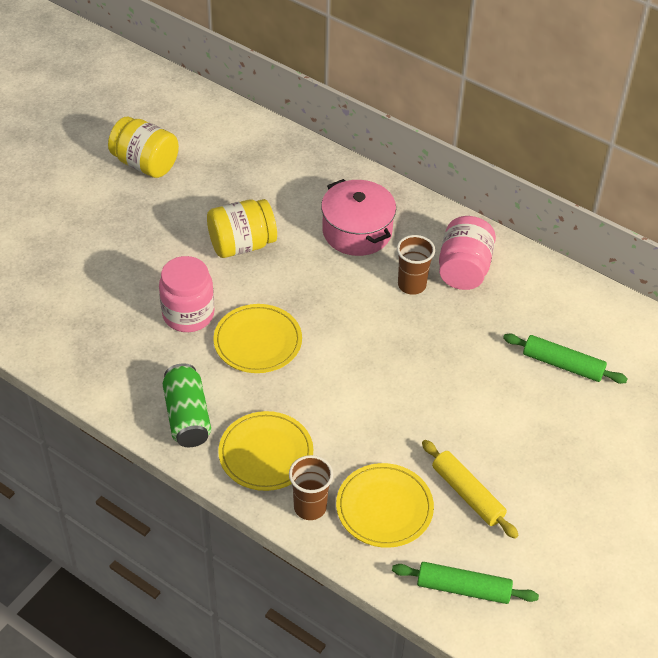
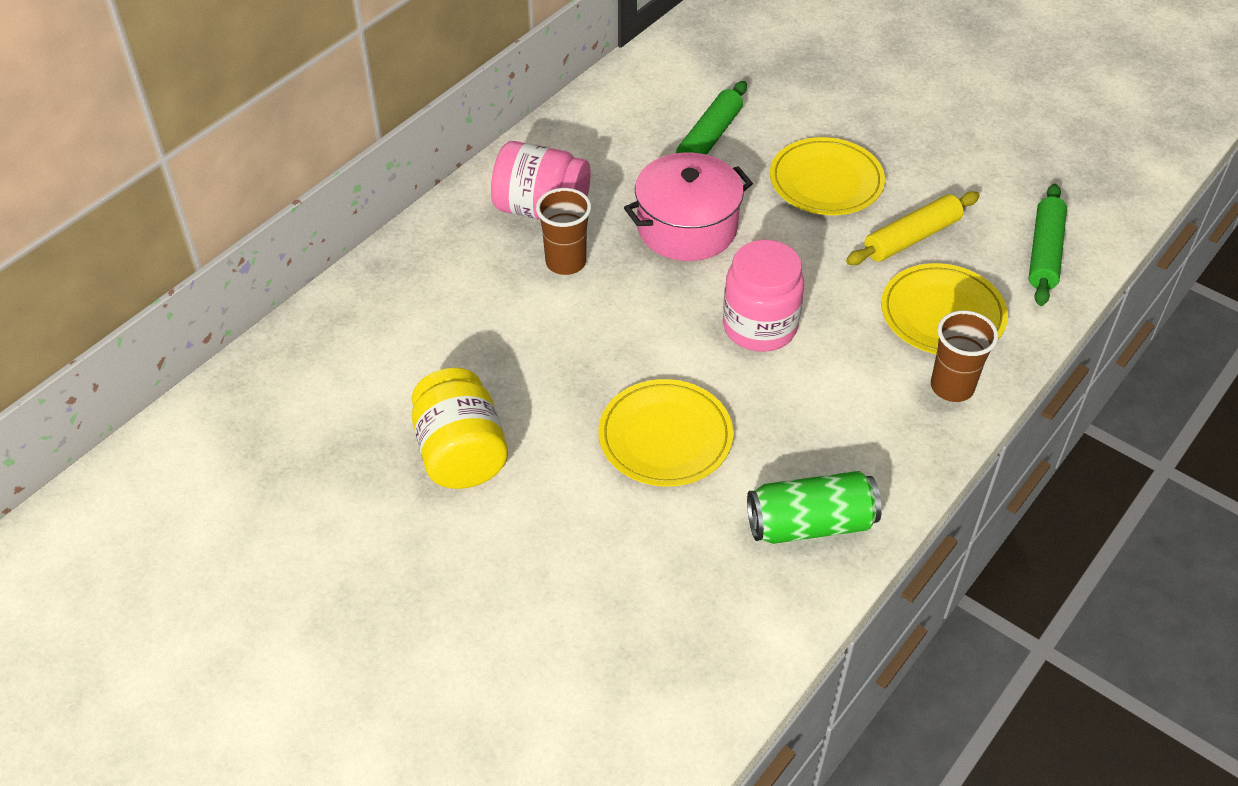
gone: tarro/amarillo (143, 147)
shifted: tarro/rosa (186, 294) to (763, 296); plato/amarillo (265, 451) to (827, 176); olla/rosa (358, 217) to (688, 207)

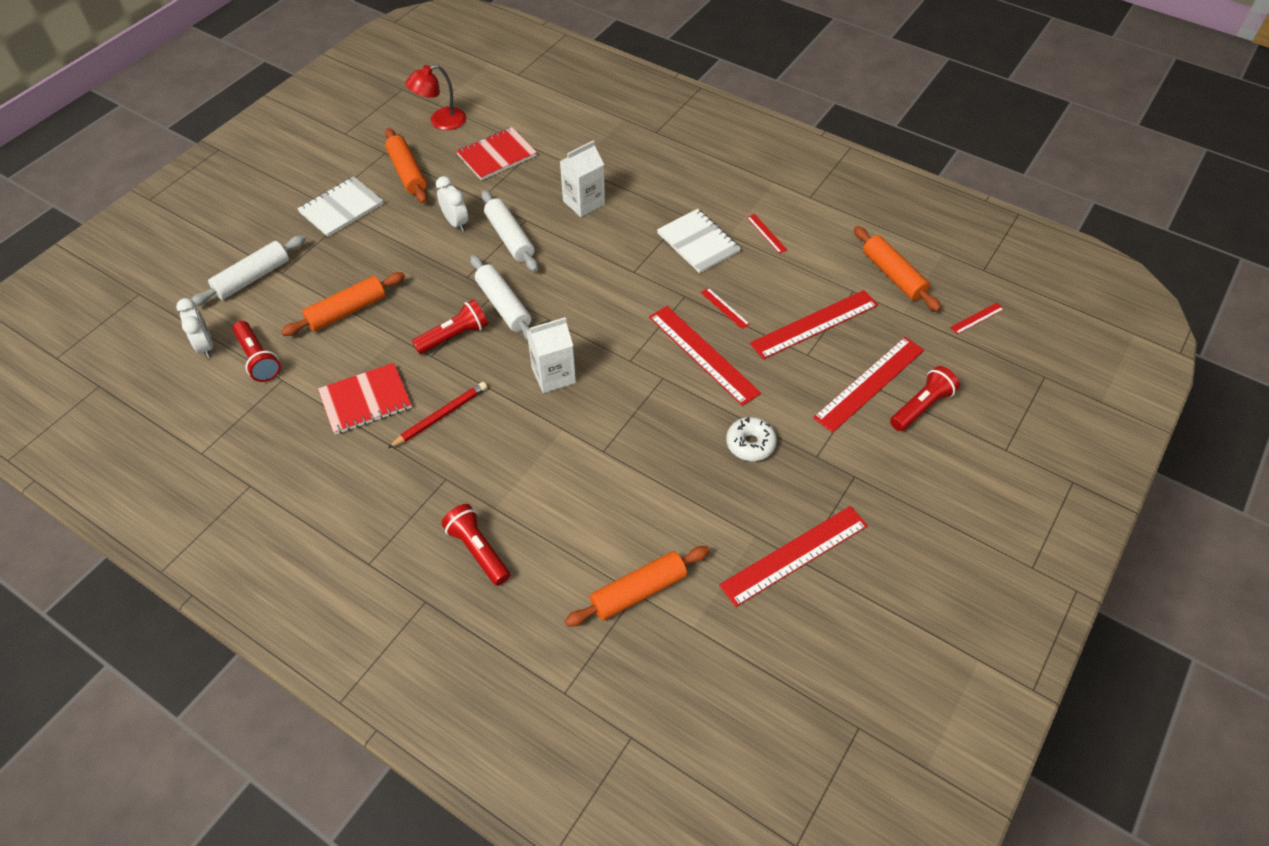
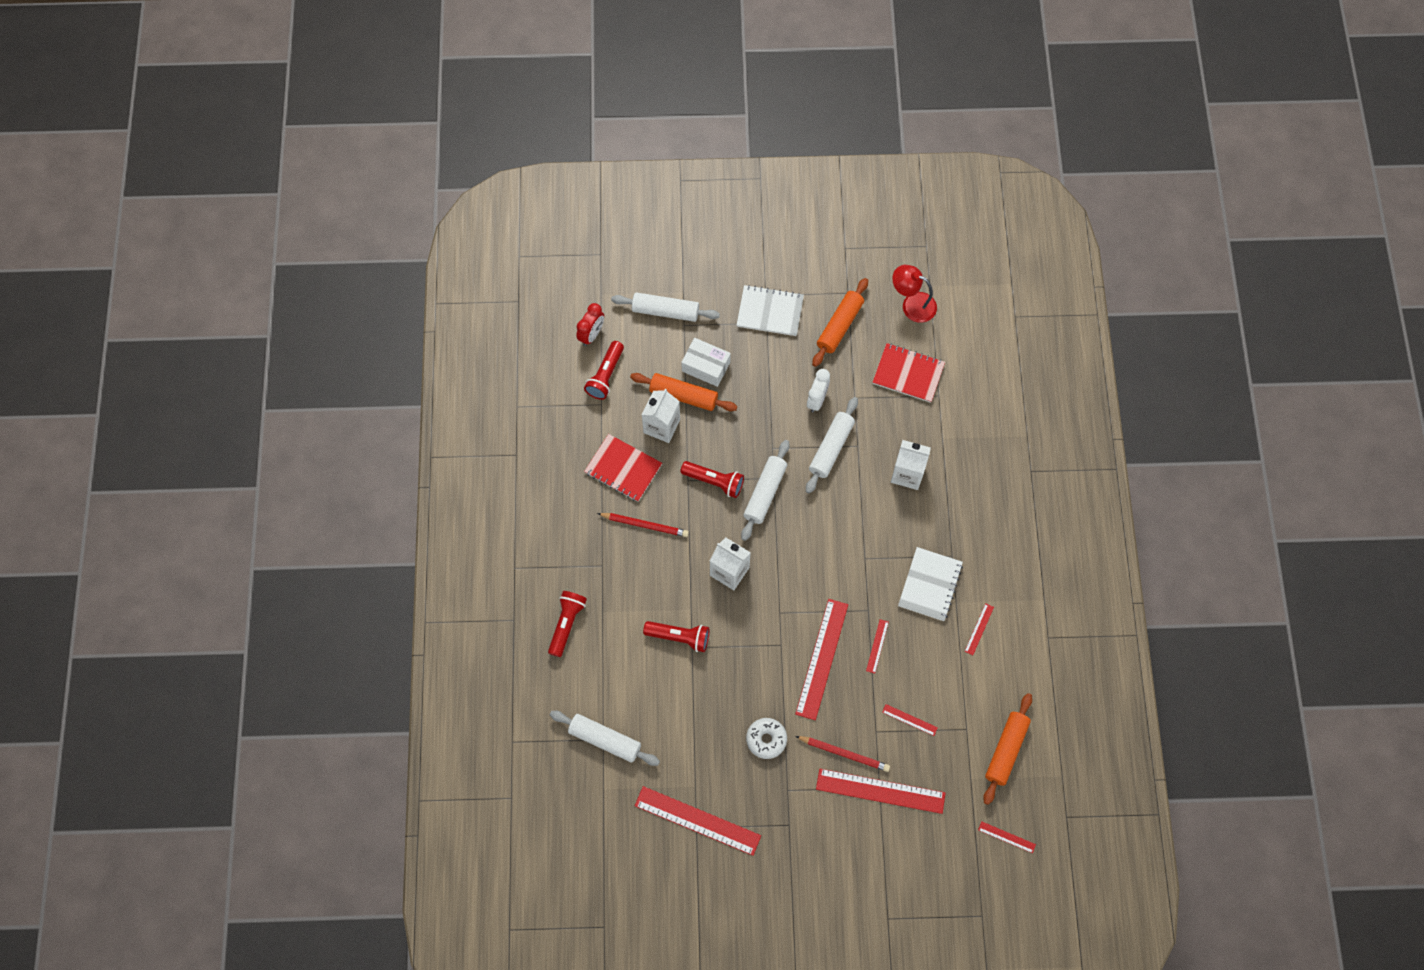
new: cartón de leche/blanco (661, 416); caja/blanco (706, 362); lápiz/rojo (843, 754)
shifted: lámpara de mano/rojo (925, 398) to (676, 636)
repainted: despertador/blanco (194, 328) to despertador/rojo (590, 324); rodillo/naranja (637, 586) to rodillo/blanco (605, 738)
scaled: regla/rojo (814, 324) = (910, 720) x0.45

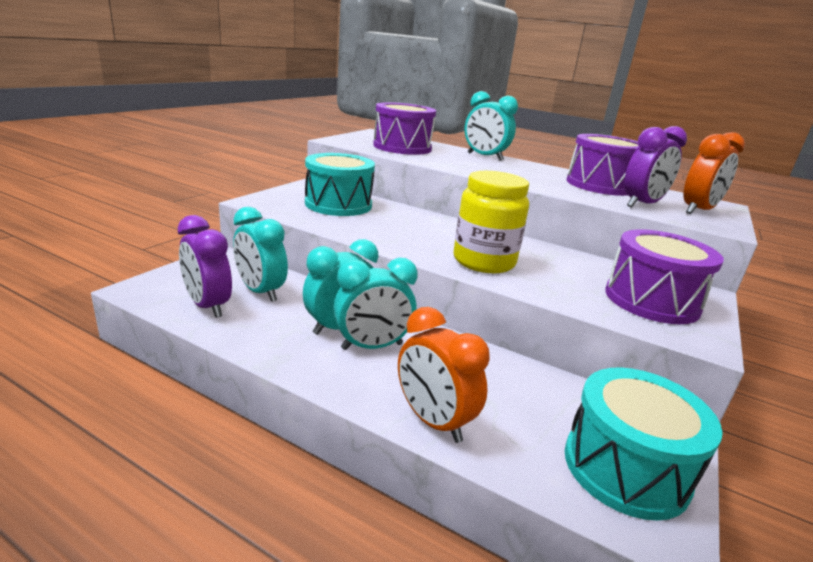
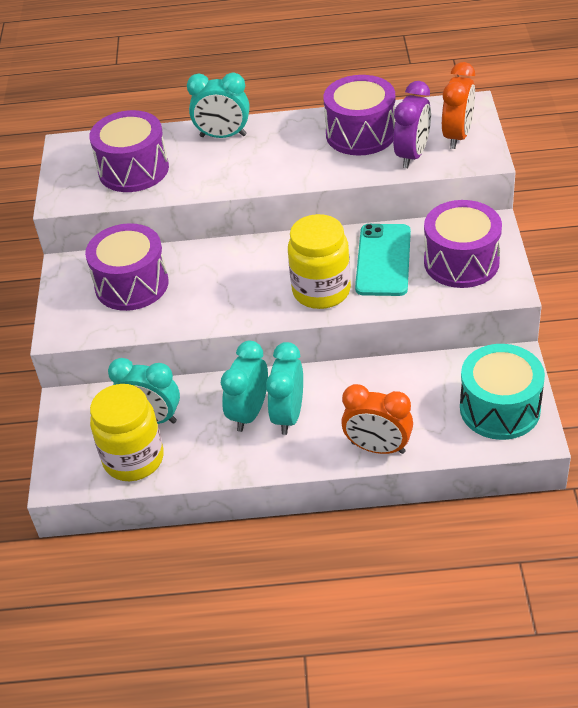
new: móvil/turquesa (383, 260)
swapped: despertador/morado (205, 266) to tarro/amarillo (127, 432)
repainted: tambor/turquesa (340, 184) to tambor/morado (127, 267)
rotated: despertador/turquesa (375, 304) = (284, 388) 150 degrees clockwise

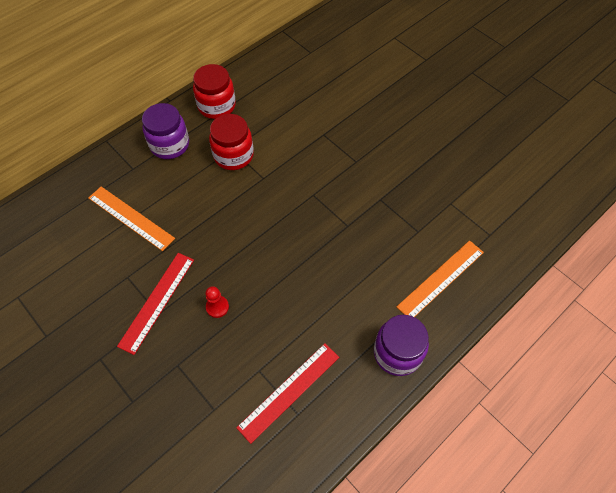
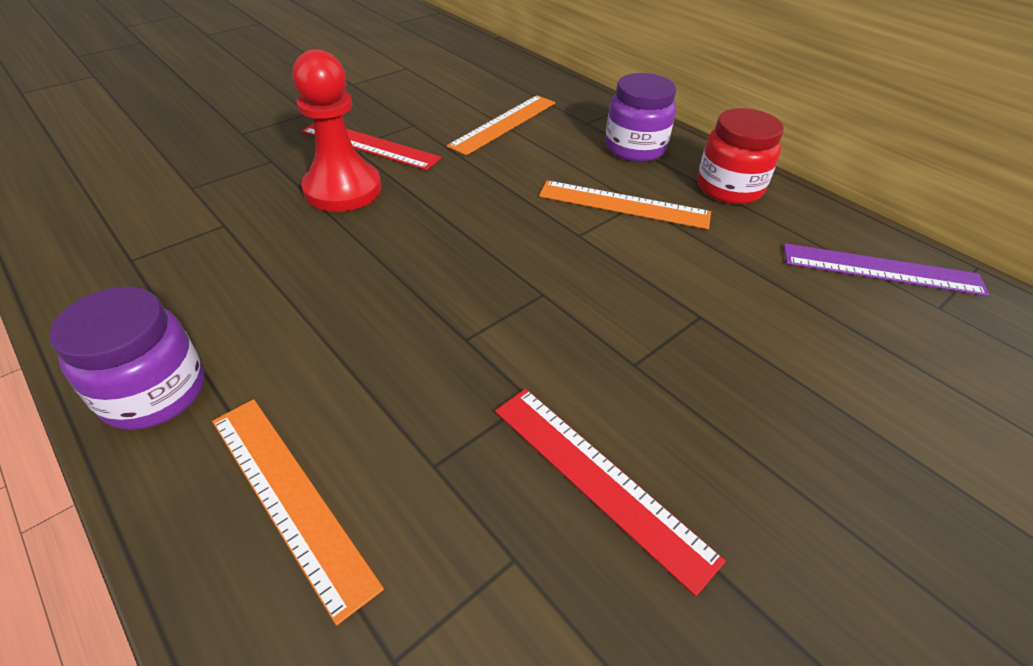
new: regla/morado (886, 269)
shifted: regla/rojo (287, 393) to (610, 492)
swapped: tarro/rojo (231, 142) to regla/naranja (625, 204)
scaled: peón/rojo (217, 302) = (336, 130) x2.24

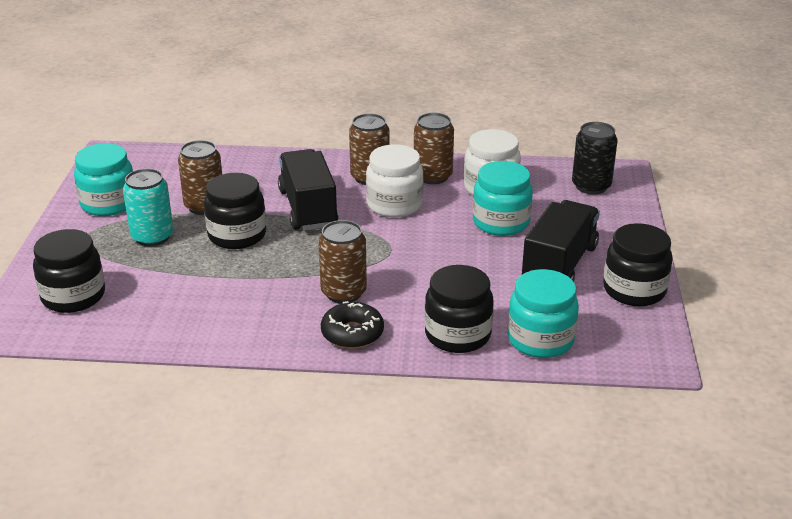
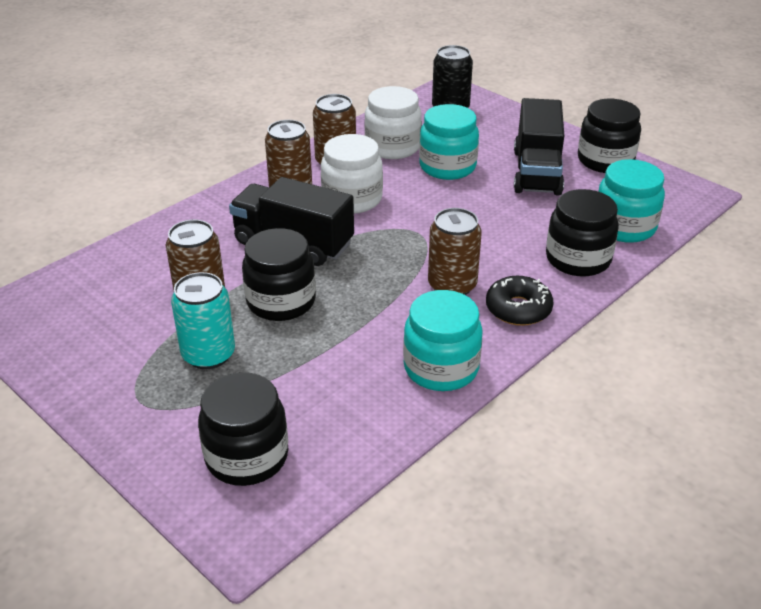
shifted: tarro/turquesa (103, 179) to (443, 340)
rotated: camión/negro (561, 241) = (539, 147) 150 degrees counterclockwise

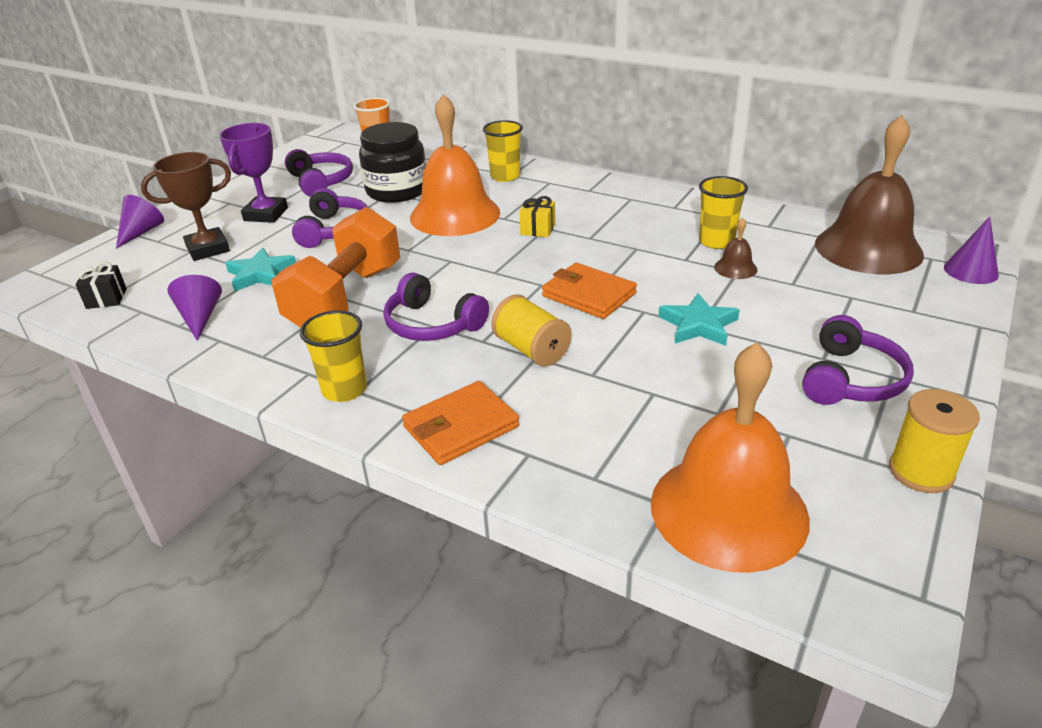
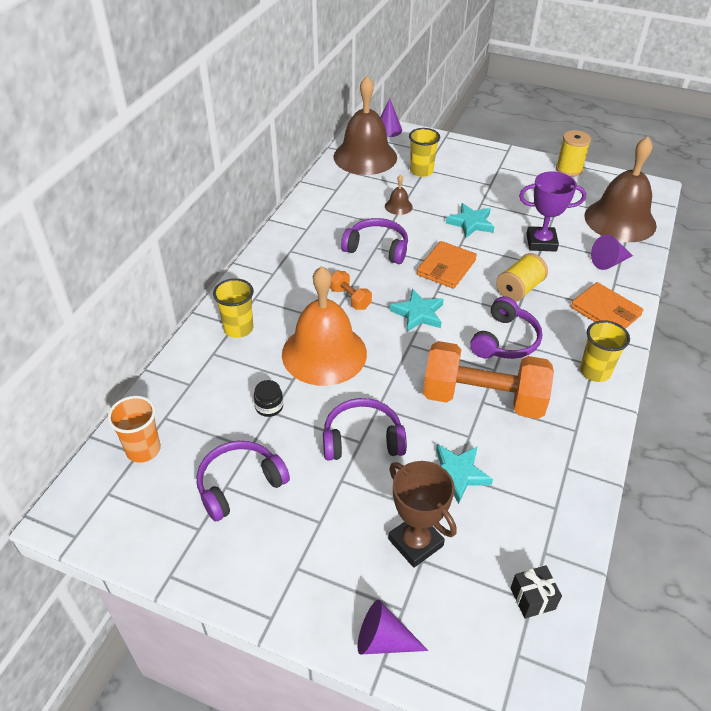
new: estrella/turquesa (417, 310)
shifted: cono/morado (194, 308) to (612, 252); trofeo/morado (253, 173) to (552, 211); vaso/amarillo (723, 212) to (424, 152); auriculares/morado (858, 360) to (374, 241)
swapped: regalo/amarillo (537, 216) to mancuerna/naranja (351, 290)
repainted: campana/naranja (730, 457) to campana/marrón (620, 189)
scaled: tarro/negro (392, 162) = (268, 398) x0.42

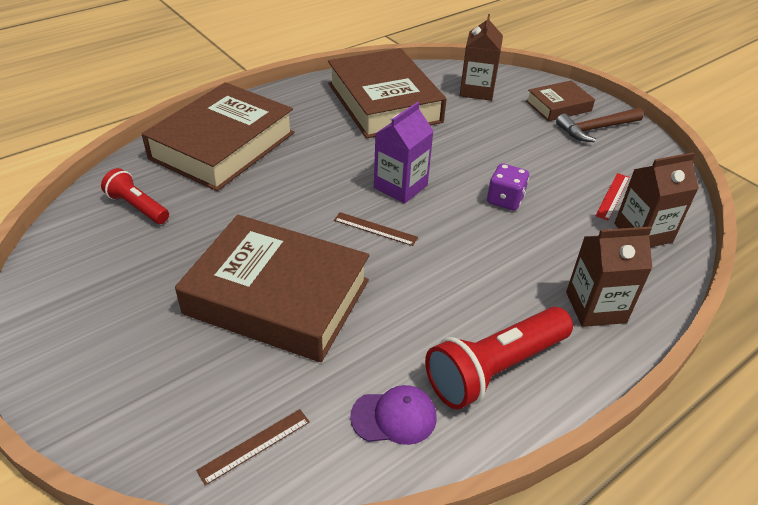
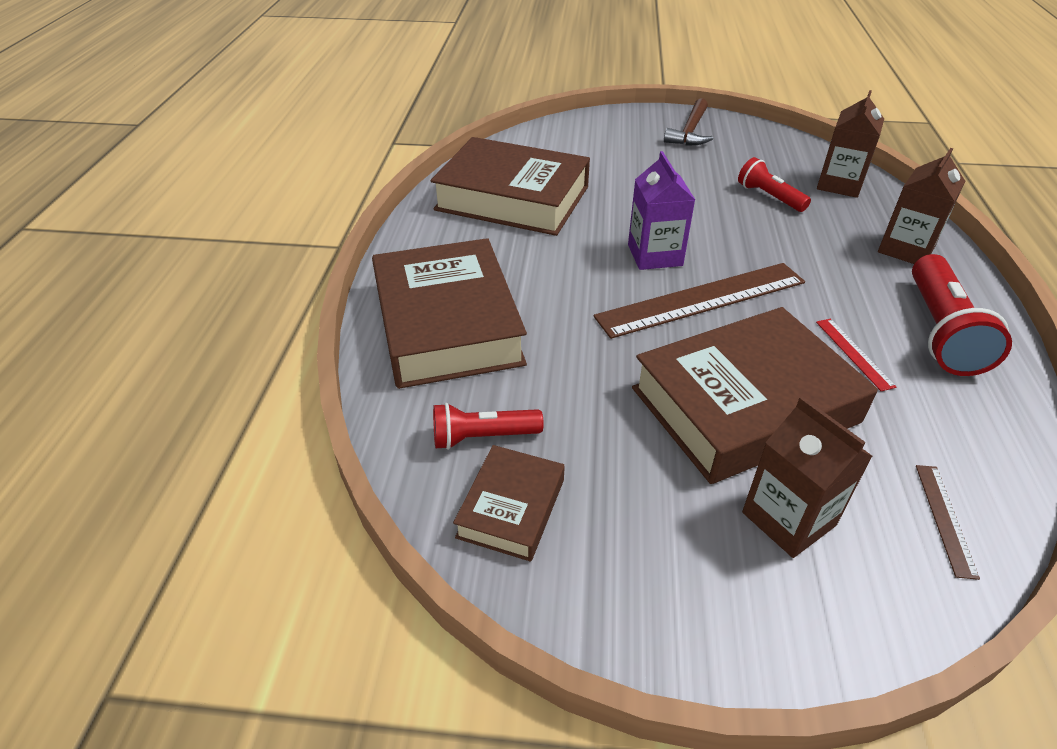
gone: gorra/morado (393, 415); dado/morado (508, 187)
new: lámpara de mano/rojo (774, 184)
shifted: cartón de leche/marrón (481, 57) to (807, 477); libro/marrón (560, 101) to (509, 503); regla/rojo (612, 196) to (856, 355)
scaled: regla/marrón (376, 229) = (699, 301) x2.27

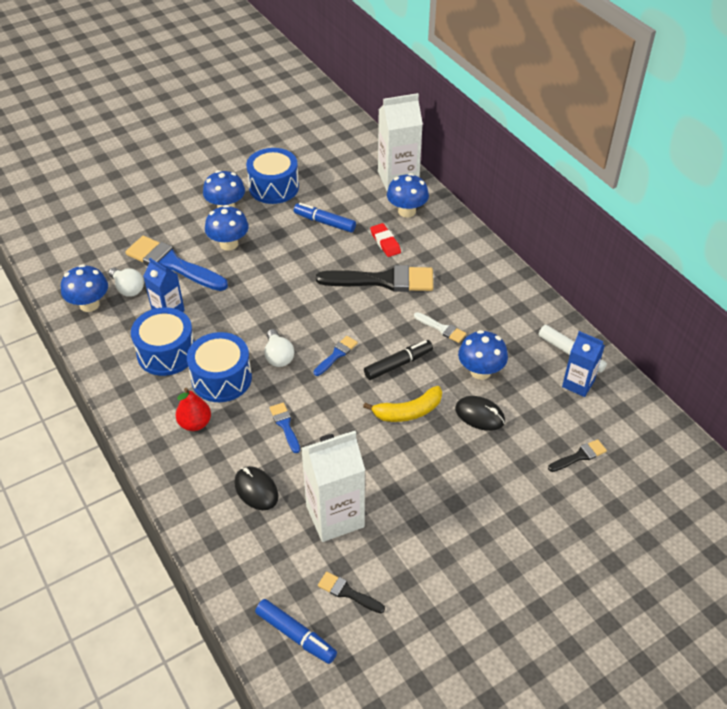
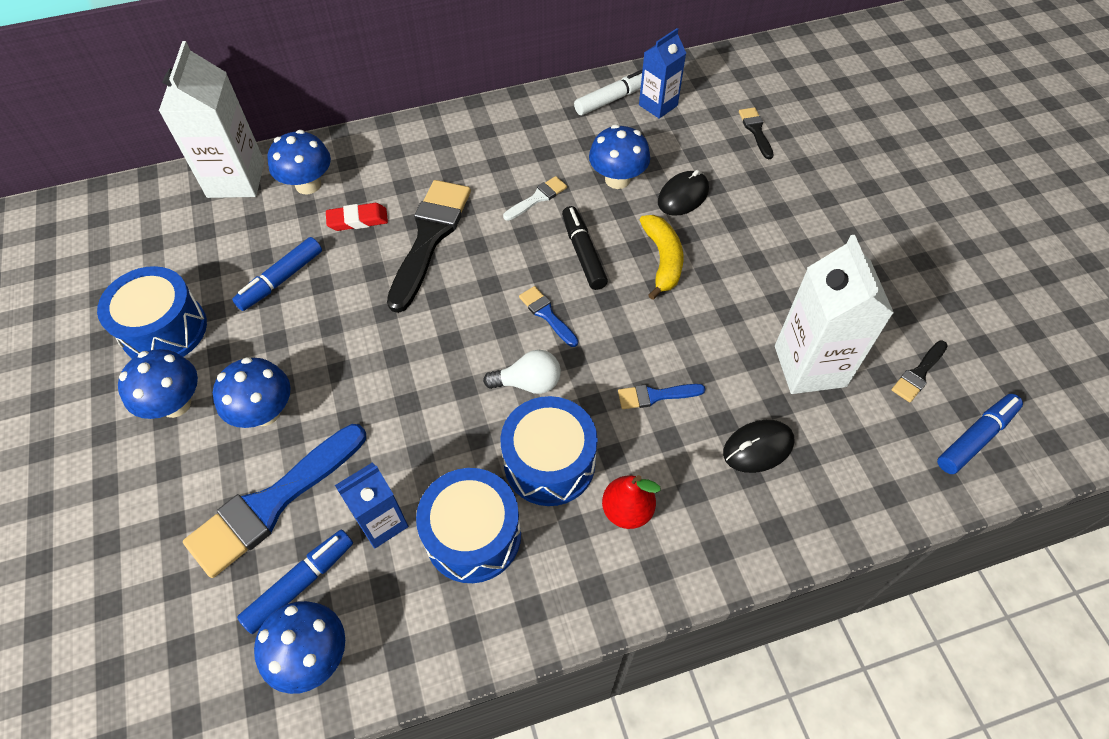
swapped: bombilla/blanco (126, 282) to rotulador/azul (295, 582)

